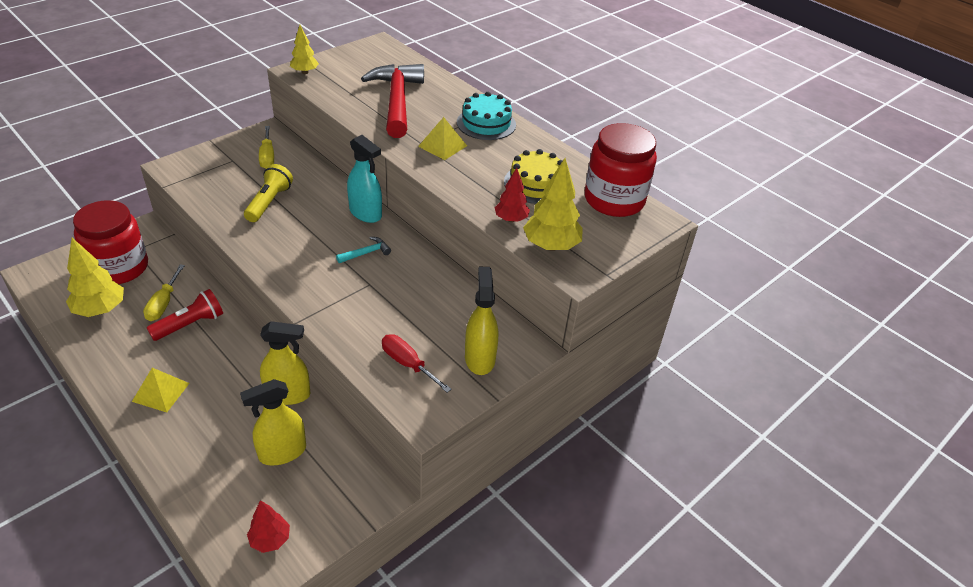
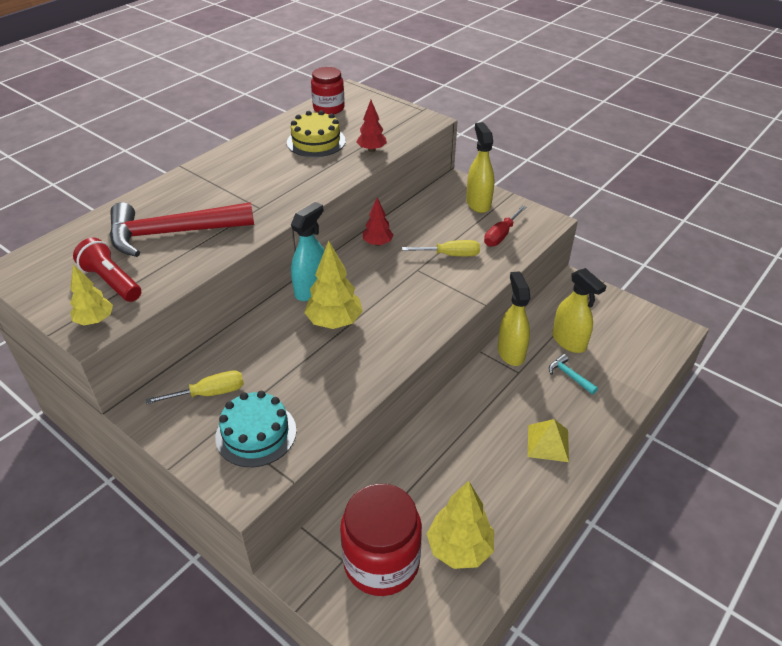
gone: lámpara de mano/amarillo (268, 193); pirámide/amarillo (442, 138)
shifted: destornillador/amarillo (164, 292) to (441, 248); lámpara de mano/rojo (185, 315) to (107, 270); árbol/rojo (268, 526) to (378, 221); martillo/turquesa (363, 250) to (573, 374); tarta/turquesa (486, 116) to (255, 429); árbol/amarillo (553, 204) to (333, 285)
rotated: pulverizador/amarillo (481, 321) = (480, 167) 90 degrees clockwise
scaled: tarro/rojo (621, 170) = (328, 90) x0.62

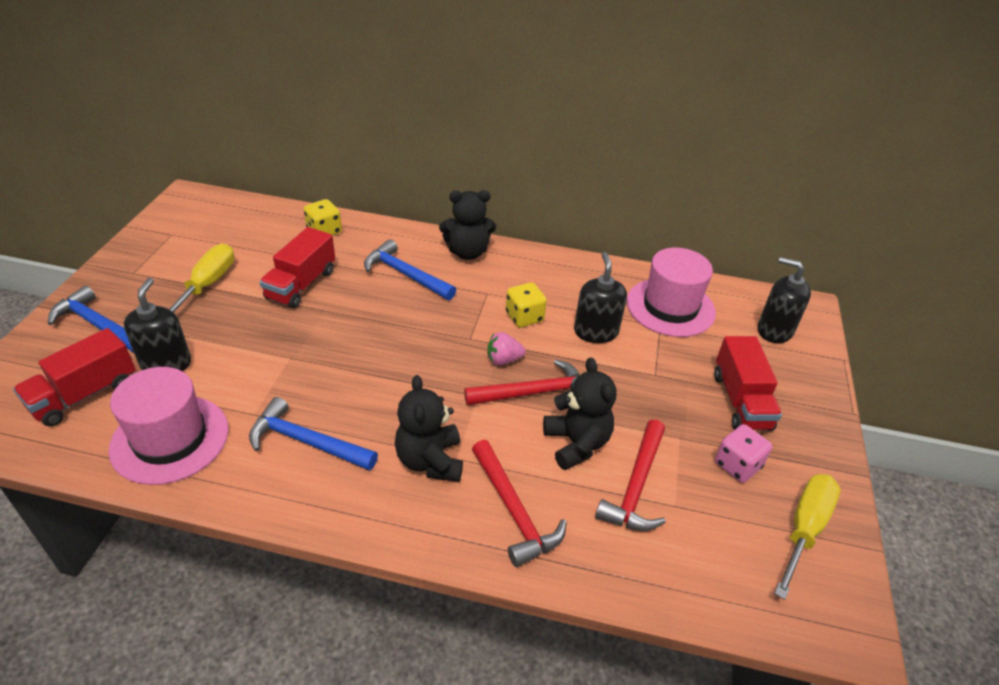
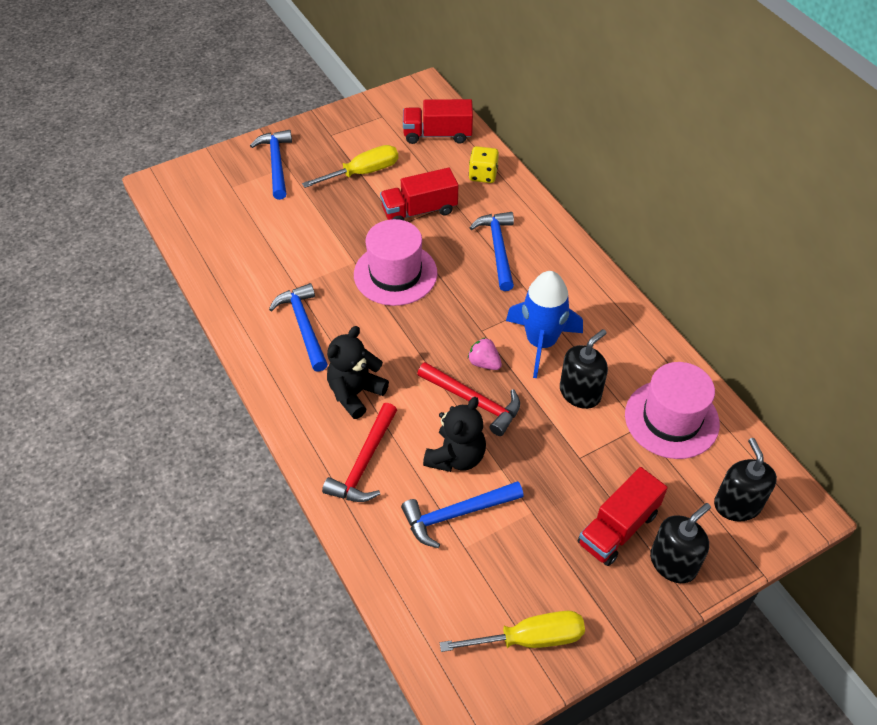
gone: osito/negro (467, 225); dado/rosa (743, 453)
shifted: camión/rojo (74, 377) to (438, 121); sombrero/rosa (168, 426) to (396, 262); dispensador de jabón/negro (157, 324) to (680, 543)
swapped: dado/amarillo (526, 305) to cohete/azul (544, 324)
repainted: martillo/rojo (630, 475) to martillo/azul (462, 514)

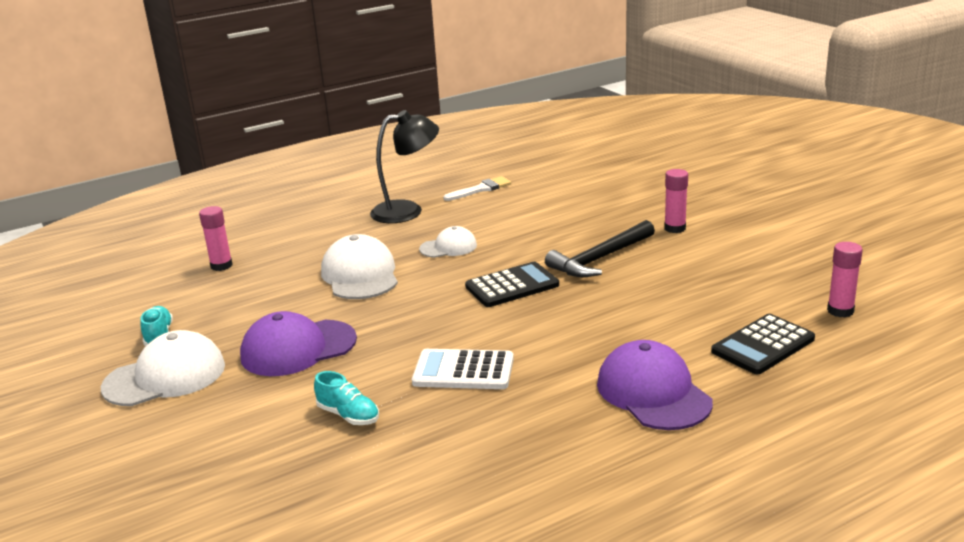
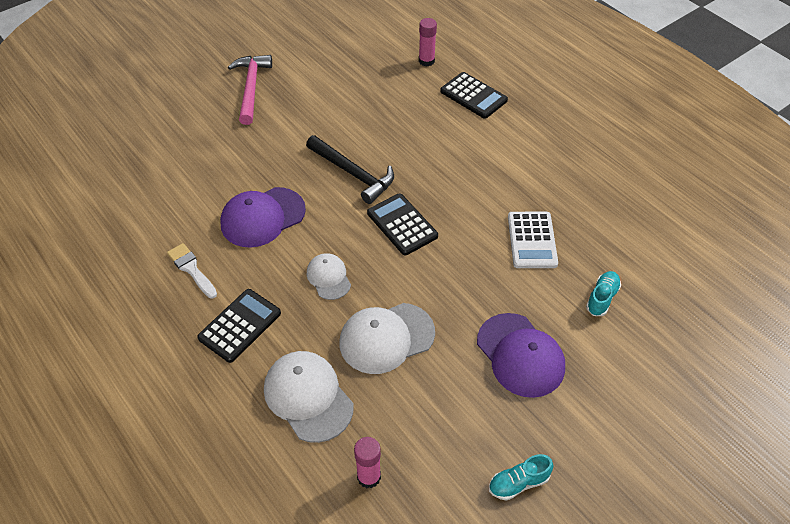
gone: barra de pegamento/rosa (676, 201)
new: martillo/rosa (250, 90)
shifted: gorra/blanco (163, 368) to (309, 397); gorra/morado (655, 385) to (263, 217)
swapped: lámpara/negro (404, 166) to calculadora/negro (239, 326)

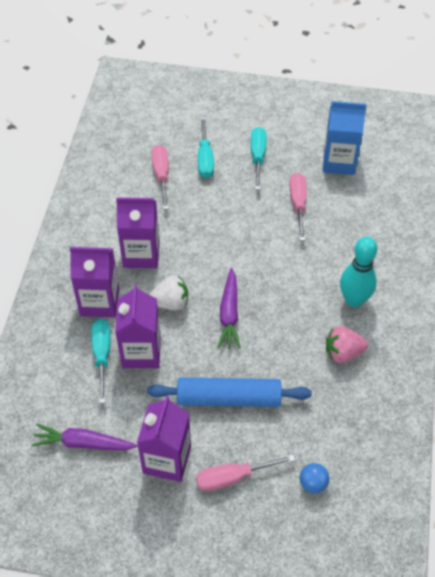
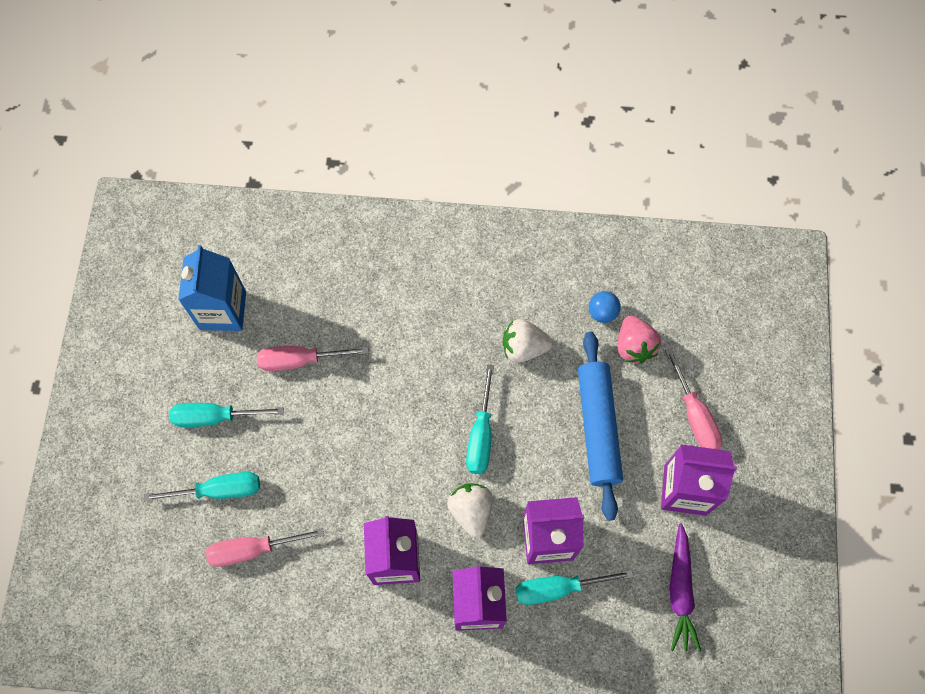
gone: bolo/turquesa (358, 272)
new: fresa/blanco (528, 341)
shifted: pelota/azul (314, 478) to (605, 307); fresa/rosa (347, 344) to (639, 339)
swapped: zanahoria/morado (229, 308) to destornillador/turquesa (480, 419)

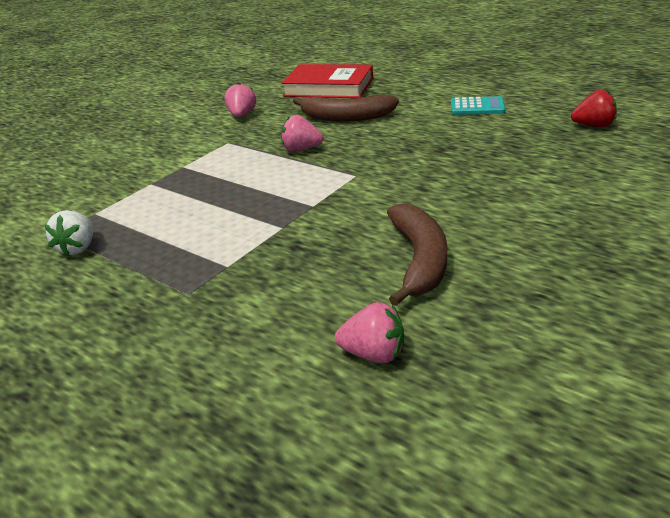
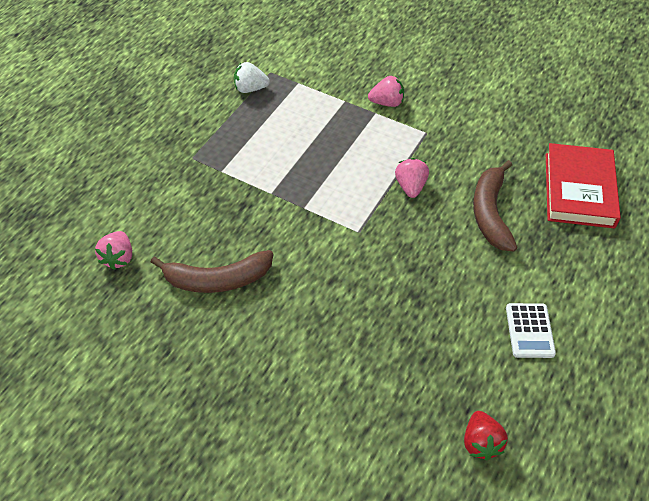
shifted: fresa/rosa (240, 100) to (386, 91)
repainted: calculadora/turquesa (478, 105) to calculadora/blanco (531, 330)

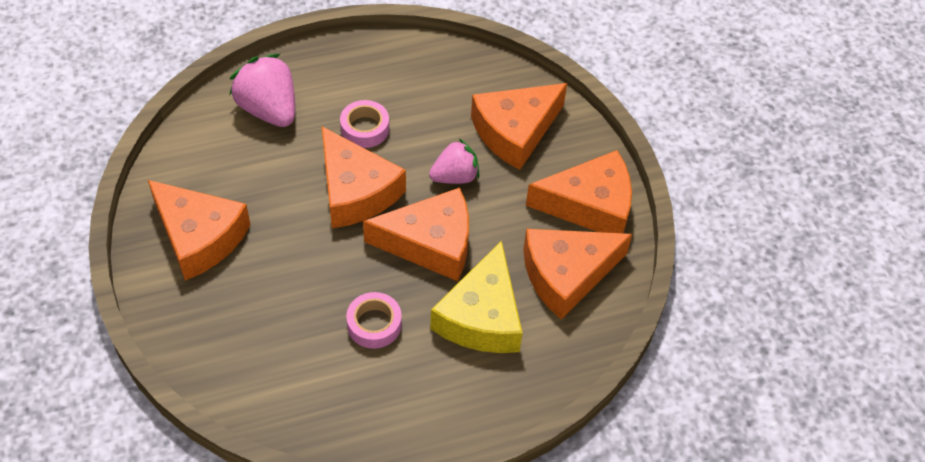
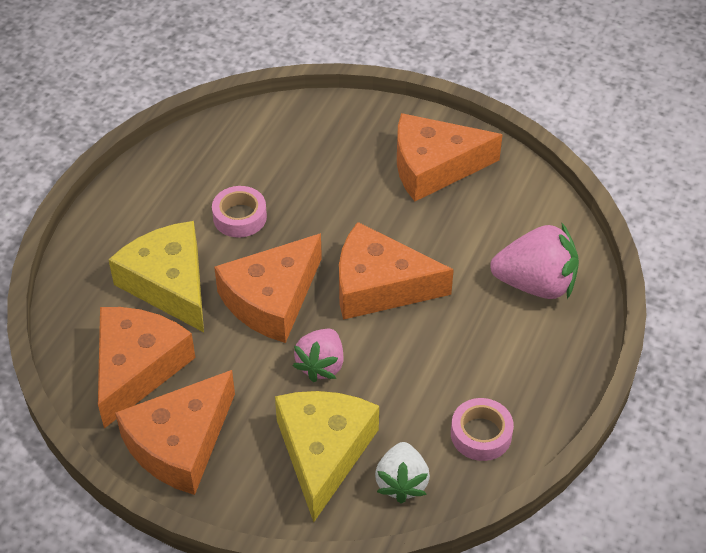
new: fresa/blanco (402, 472)
shifted: cinta adhesiva/rosa (364, 124) to (482, 429)
repainted: queso/naranja (519, 126) to queso/amarillo (327, 456)

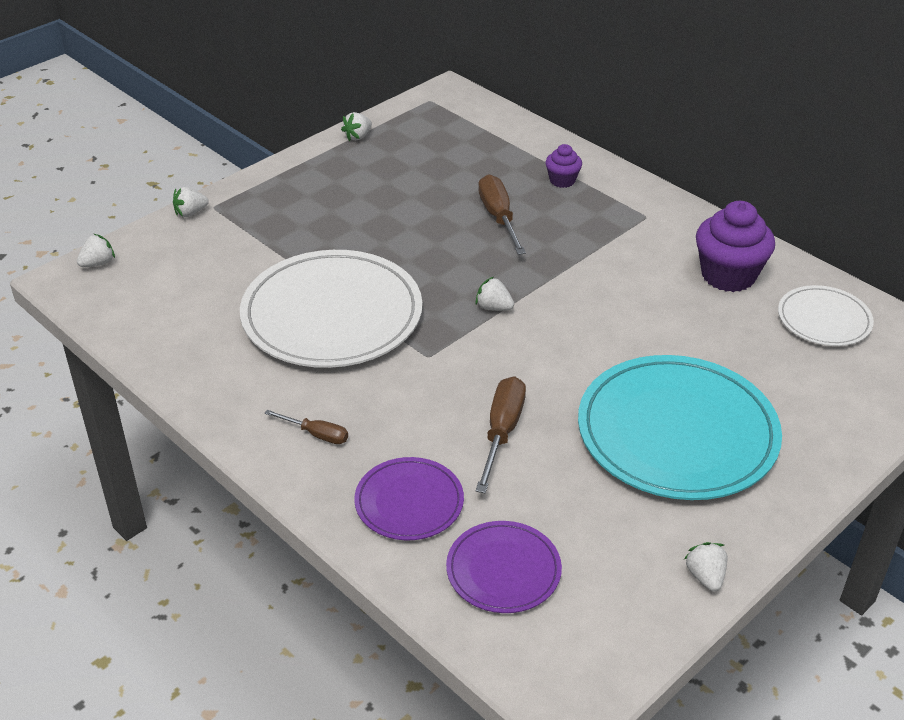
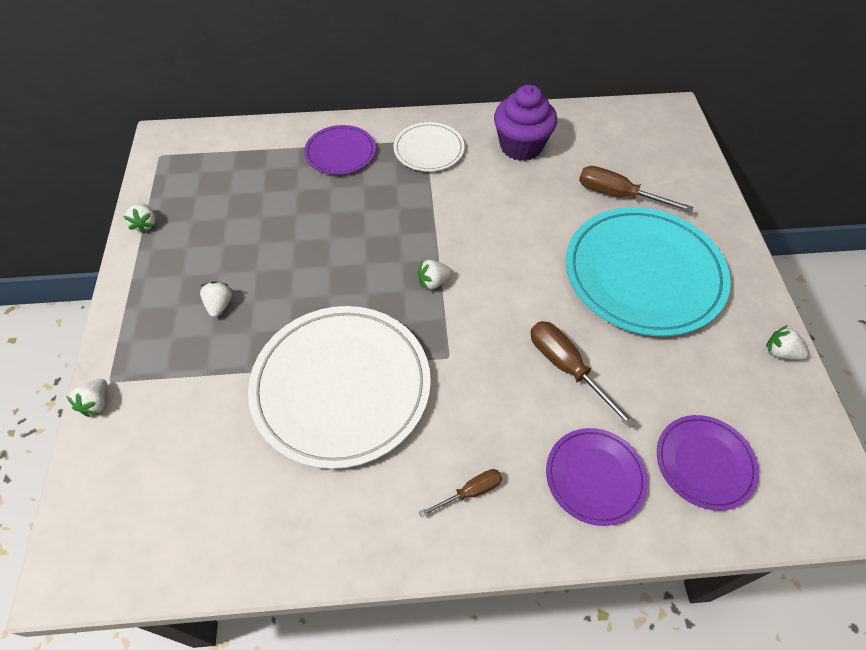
shifted: fresa/blanco (96, 250) to (216, 299); destornillador/marrón (502, 214) to (636, 189); plato/blanco (826, 315) to (429, 147)
swapped: magdalena/morado (563, 166) to plato/morado (340, 150)

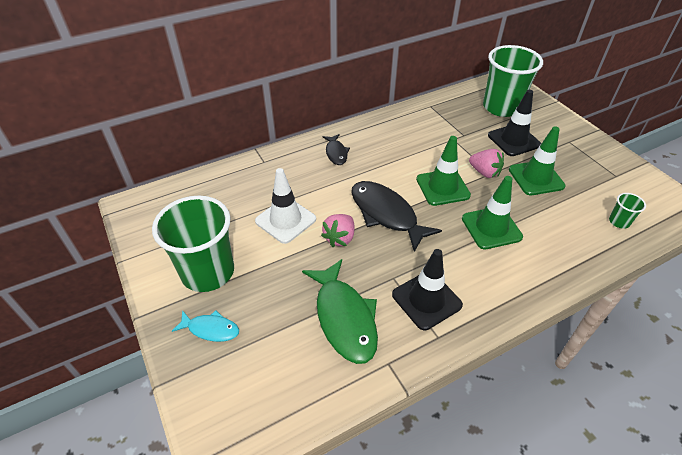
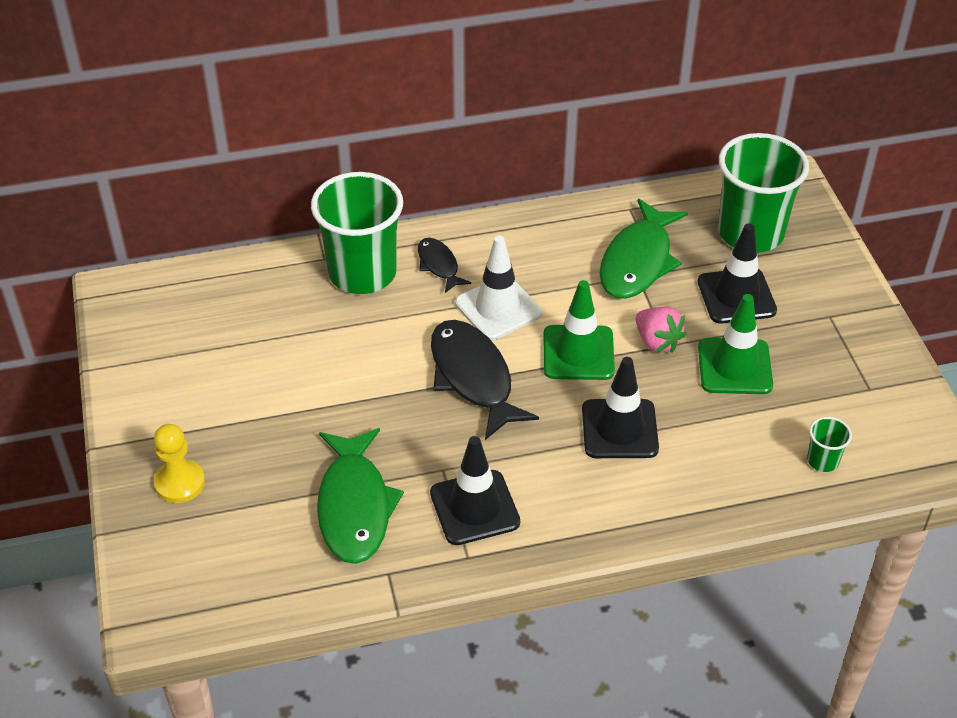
gone: fresa/rosa (337, 230)
new: pez/verde (644, 249)
shifted: vaso/verde (193, 244) to (357, 233); cono de tráfico/blanco (285, 206) to (498, 288)
swapped: pez/turquesa (205, 326) to peón/amarillo (179, 463)
repainted: cono de tráfico/verde (492, 212) to cono de tráfico/negro (620, 407)
rotated: pez/negro (336, 149) = (444, 265) 150 degrees clockwise

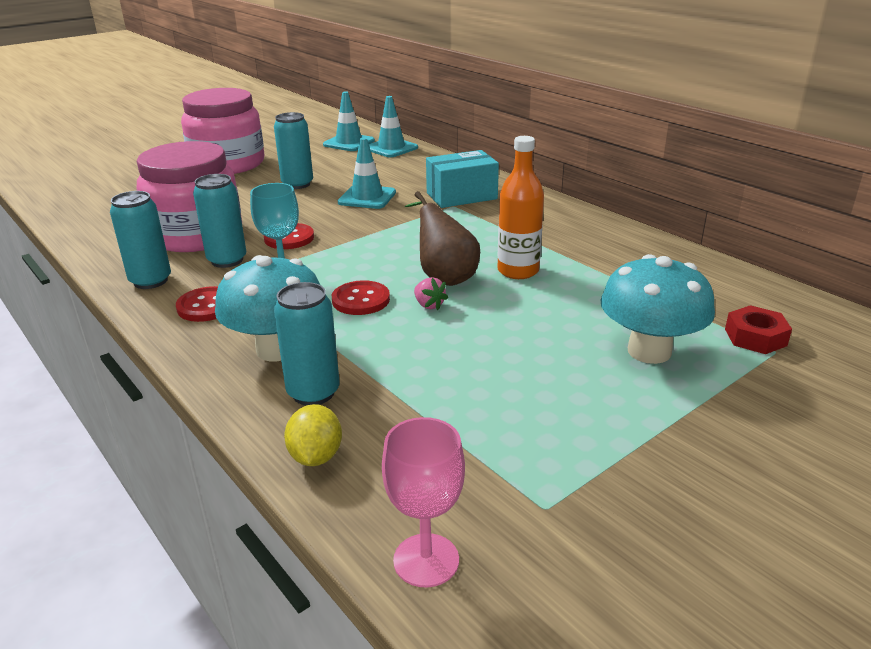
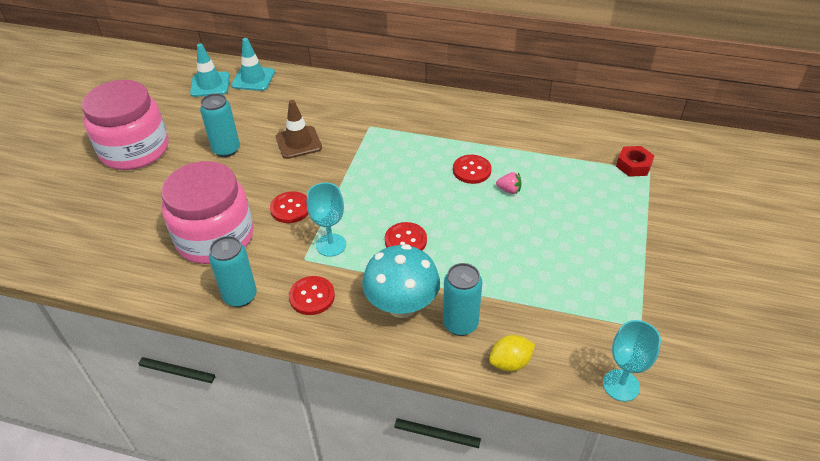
gone: lata/turquesa (219, 221); pera/marrón (442, 238); caja/turquesa (462, 179); seta/turquesa (658, 309)
shifted: fresa/rosa (431, 293) to (509, 183)
swapped: botella/naranja (520, 207) to botón/rojo (472, 169)
repainted: cono de tráfico/turquesa (367, 173) to cono de tráfico/marrón (299, 129); copa/rosa (423, 502) to copa/turquesa (632, 361)
rotated: limón/amarillo (313, 435) = (512, 353) 75 degrees counterclockwise

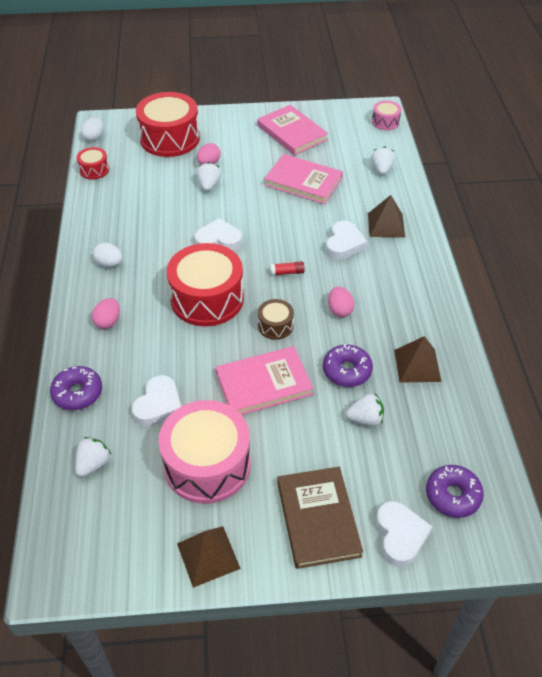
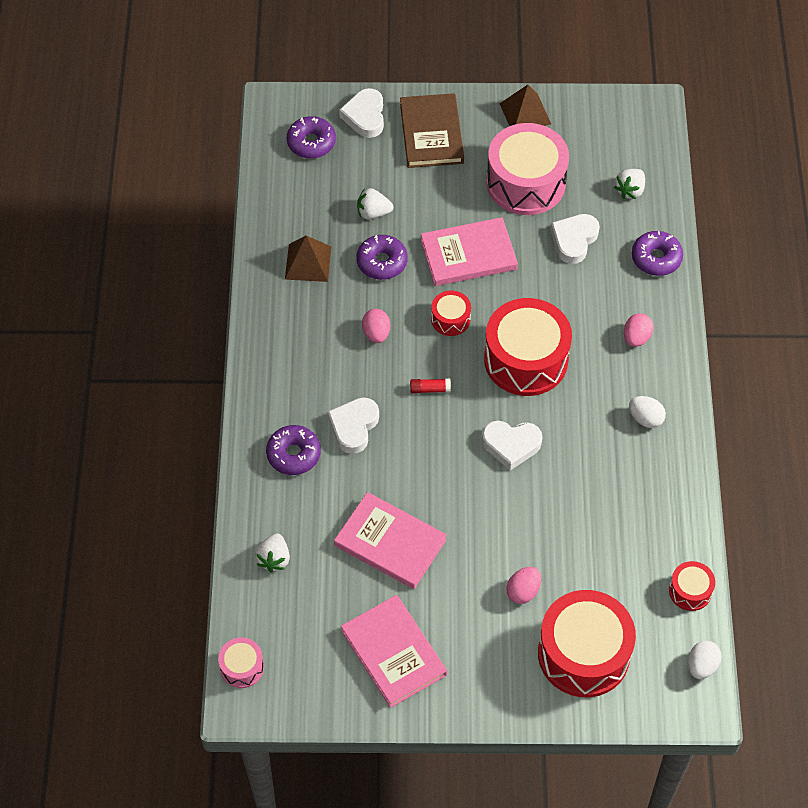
gone: fresa/blanco (209, 176)
swapped: pirámide/marrón (386, 216) to rosquilla/morado (293, 450)
repainted: tambor/marrón (276, 319) to tambor/rojo (451, 313)

